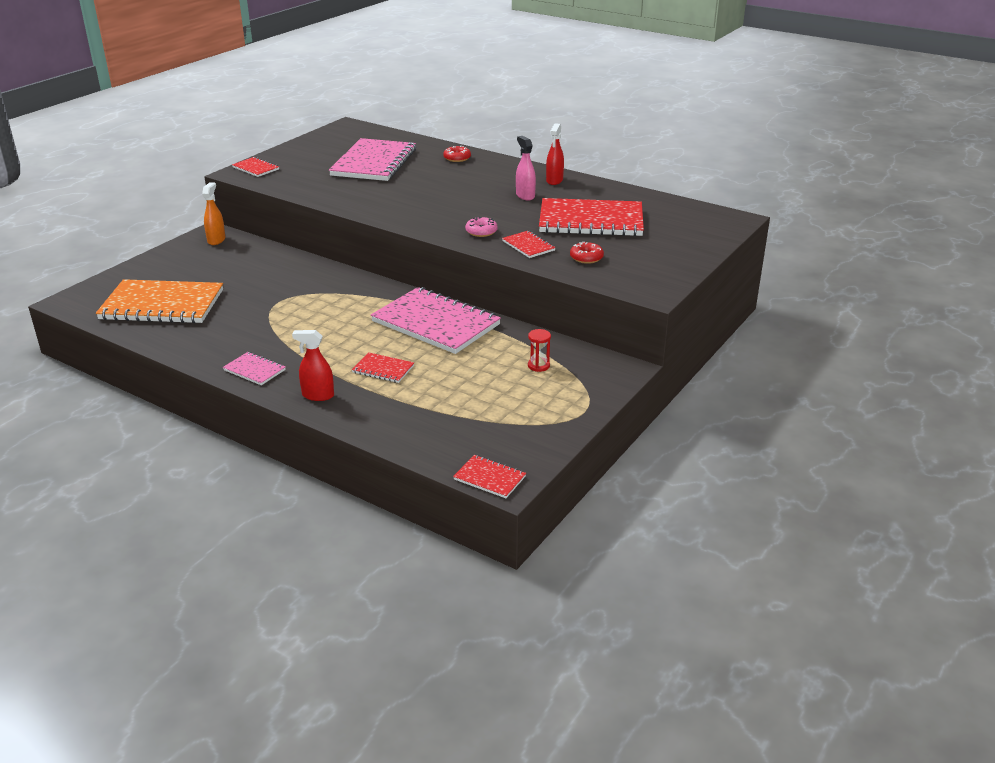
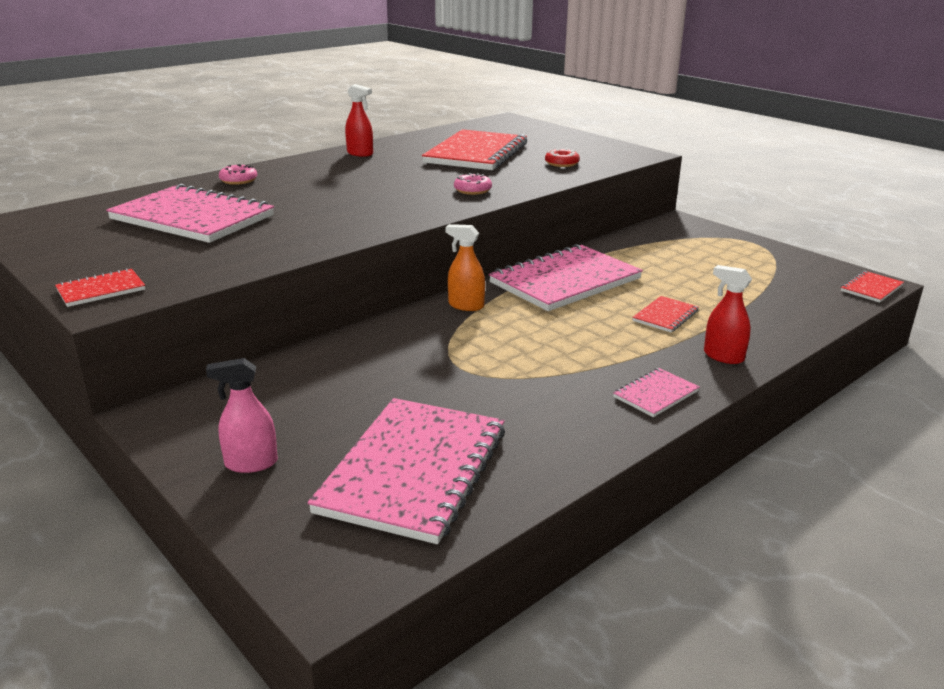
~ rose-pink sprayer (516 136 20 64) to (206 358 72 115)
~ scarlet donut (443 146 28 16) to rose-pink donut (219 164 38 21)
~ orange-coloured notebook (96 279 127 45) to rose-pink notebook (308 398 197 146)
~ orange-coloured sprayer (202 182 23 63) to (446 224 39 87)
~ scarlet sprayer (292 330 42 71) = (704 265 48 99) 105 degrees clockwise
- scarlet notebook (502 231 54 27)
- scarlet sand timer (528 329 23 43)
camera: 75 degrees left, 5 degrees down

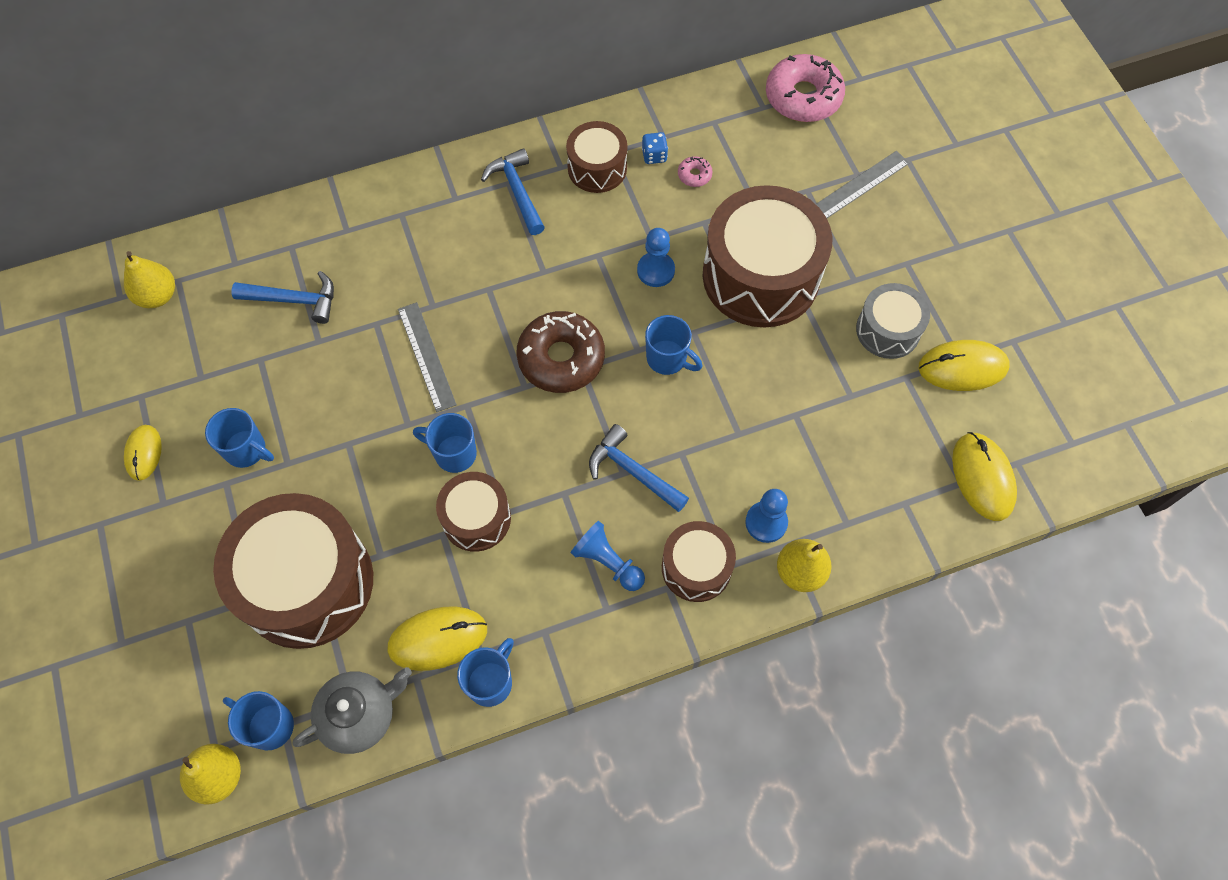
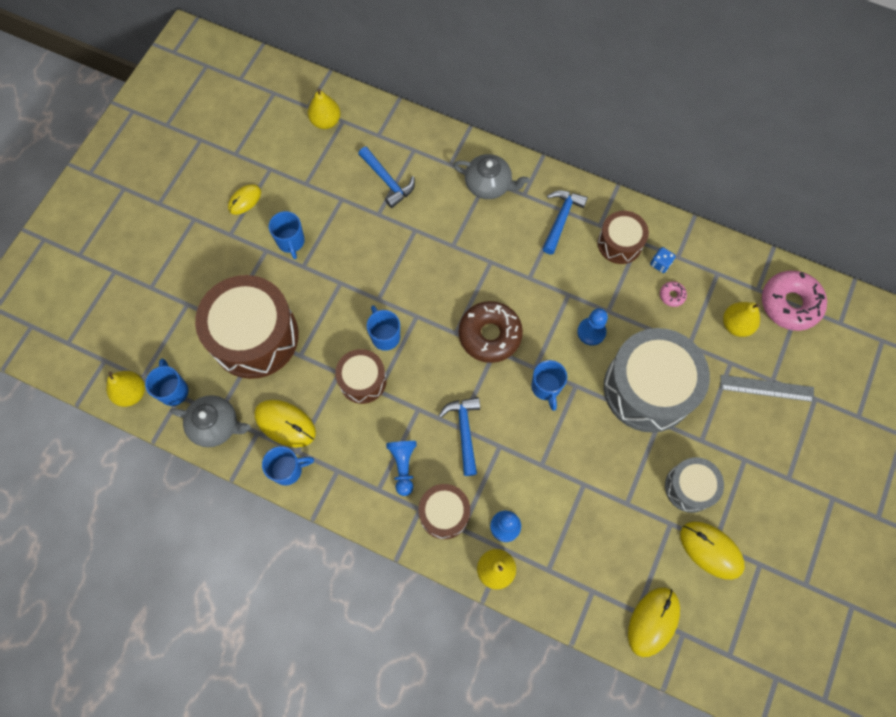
+ grey tea pot (453 154 77 45)
~ brown toy drum (703 185 129 142) to grey toy drum (604 328 106 105)
+ bright yellow pear (723 302 37 35)
- grey straightedge (398 302 59 110)
camera: 45 degrees right, 5 degrees up

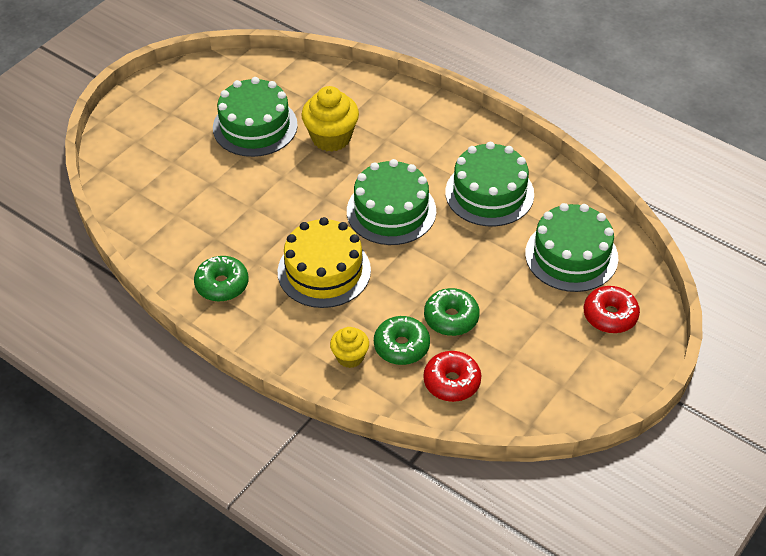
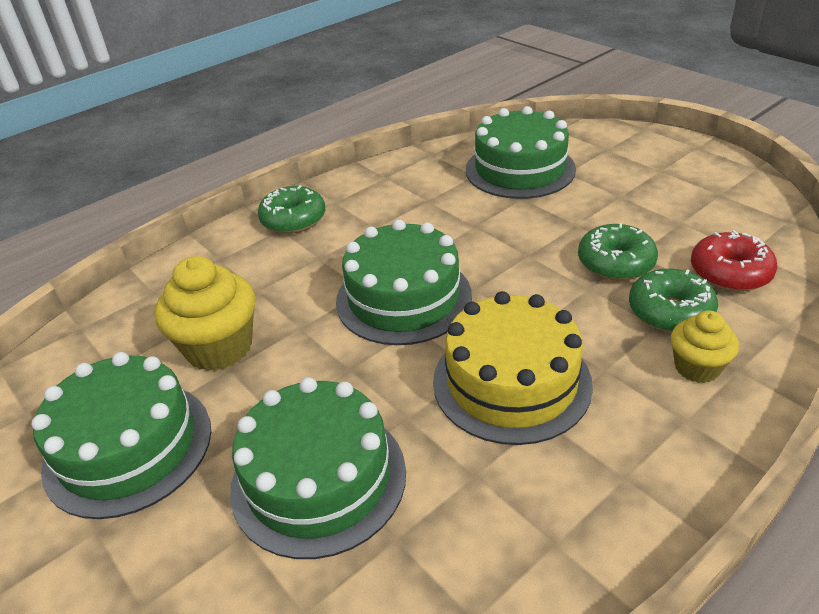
~ green cake (445 142 89 84) to (230 377 176 182)
~ green donut (194 256 55 46) to (258 185 67 49)
- scarlet donut (584 286 56 47)
camera: 75 degrees left, 10 degrees down

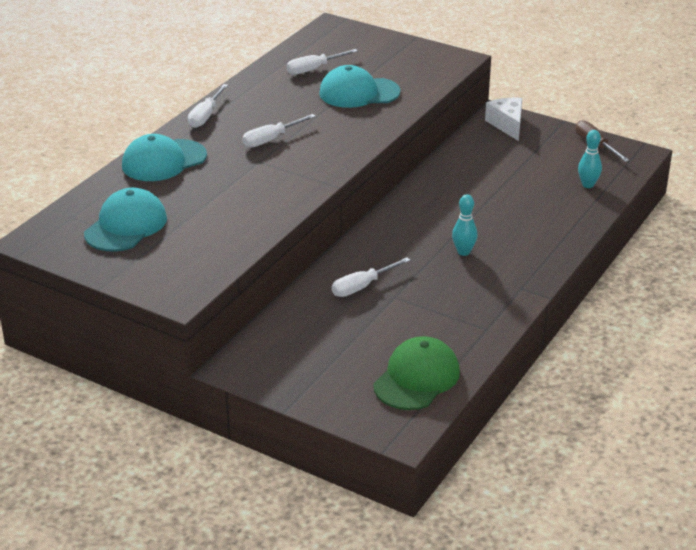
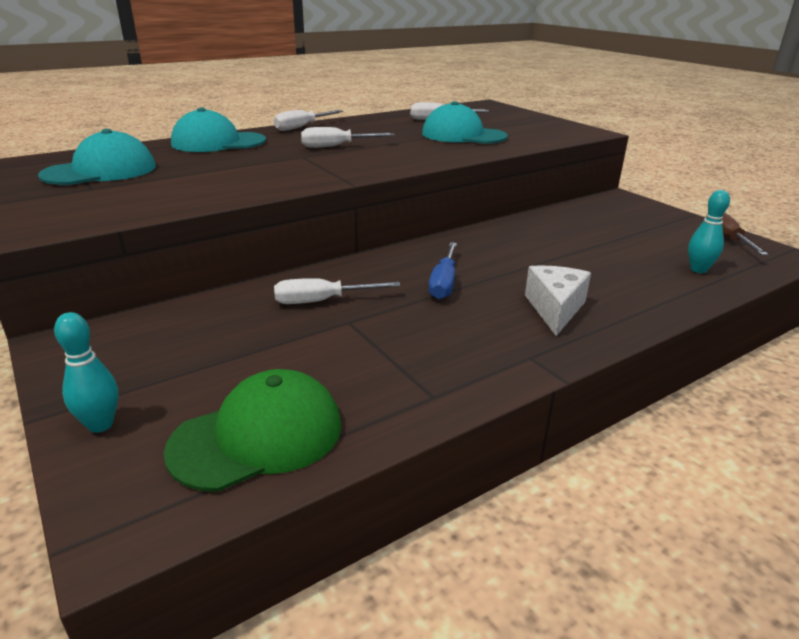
~ teal tenpin (452 194 25 62) to (54 312 64 121)
+ royal blue screwdriver (429 242 28 57)
~ snow-white cheese wedge (485 98 37 43) to (525 265 66 71)
camera: 25 degrees right, 5 degrees down

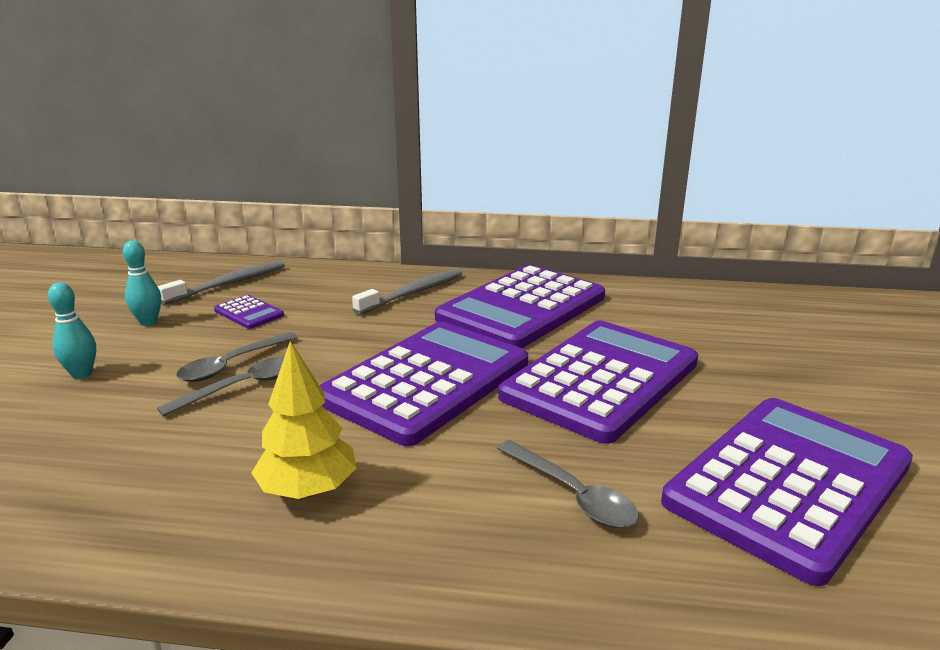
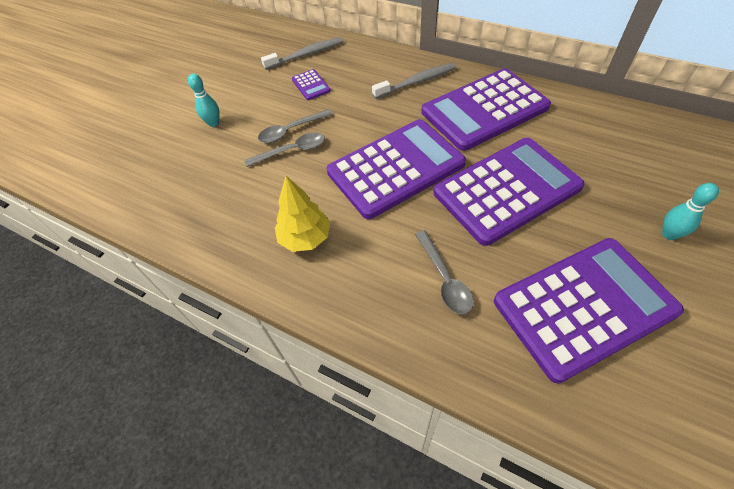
~ teal tenpin (123 241 38 85) to (662 183 57 57)
camera: 25 degrees right, 30 degrees up

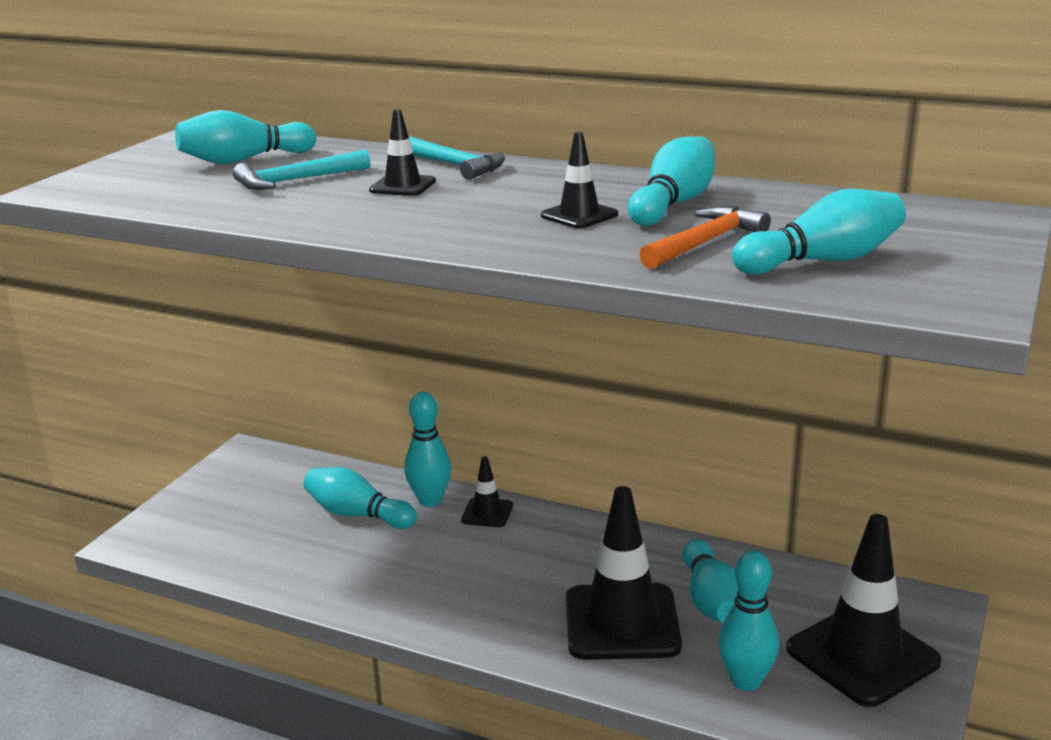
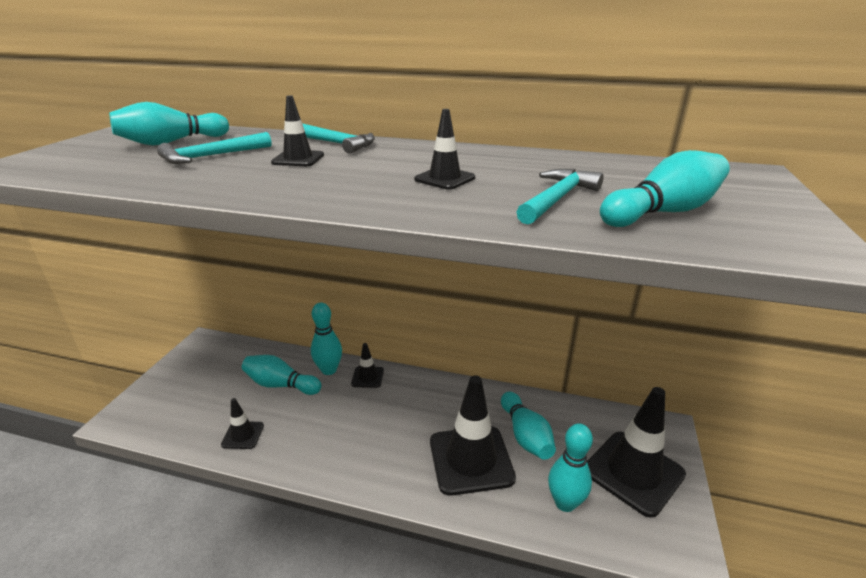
+ ebony safety cone (221 398 43 51)
~ orange-coloured carpenter's hammer (639 206 132 63) to teal carpenter's hammer (516 169 88 56)
- teal tenpin (628 136 87 90)
camera: 10 degrees left, 5 degrees up

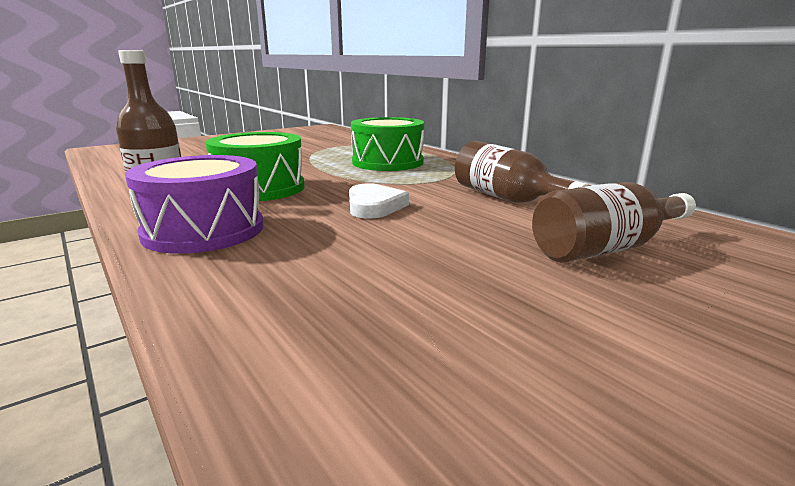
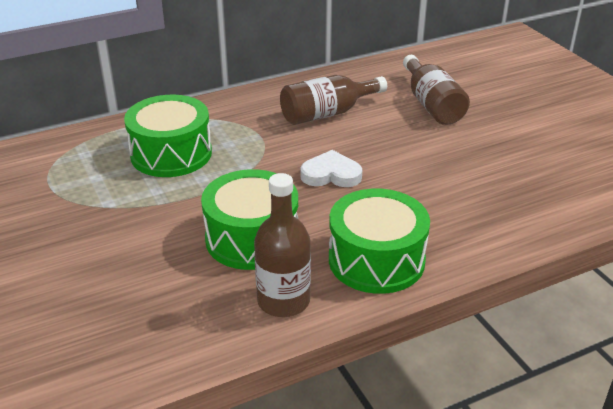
~ purple toy drum (125 155 139 99) to green toy drum (329 189 101 105)
camera: 80 degrees left, 15 degrees up

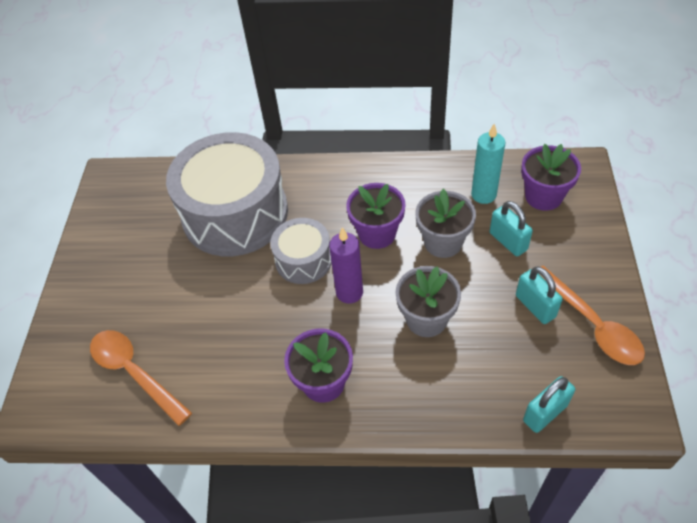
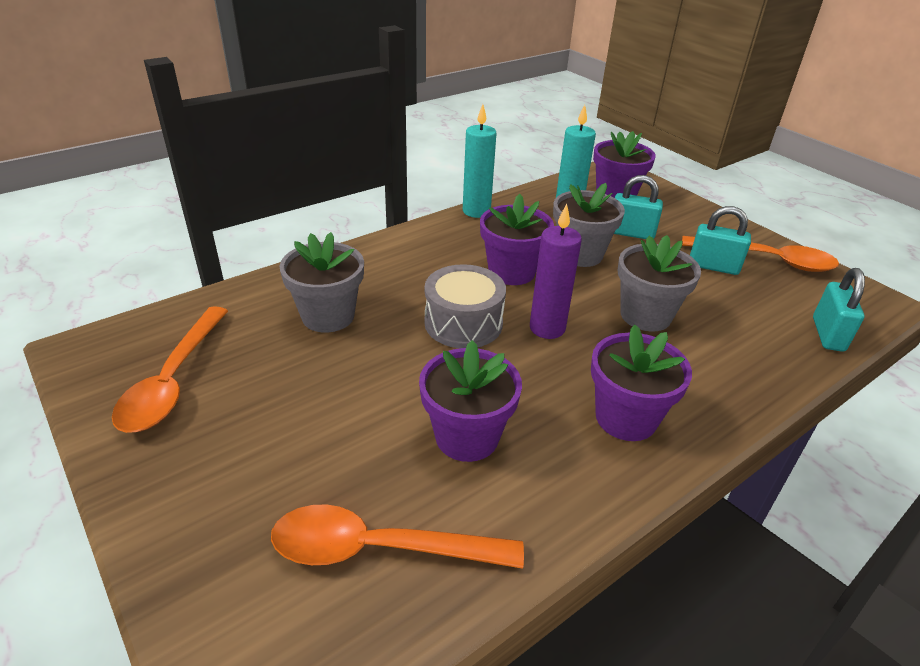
+ orange-coloured spoon (112 306 116 127)
~ grey toy drum (166 132 122 124) to grey potted plant (280 232 84 101)
+ purple potted plant (419 340 103 122)
+ teal pillar candle (463 104 34 114)
camera: 45 degrees left, 15 degrees down

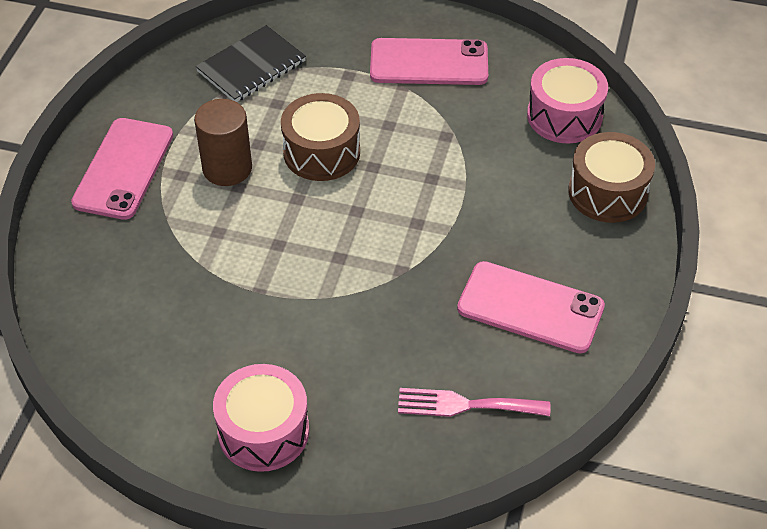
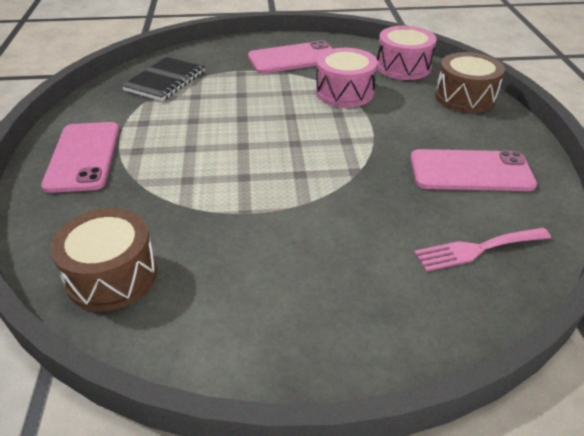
~ brown toy drum (281 93 79 88) to (50 208 107 103)
~ rose-pink toy drum (213 364 96 108) to (316 48 62 59)
- brown solid cylinder (194 99 58 87)
camera: 20 degrees left, 10 degrees down

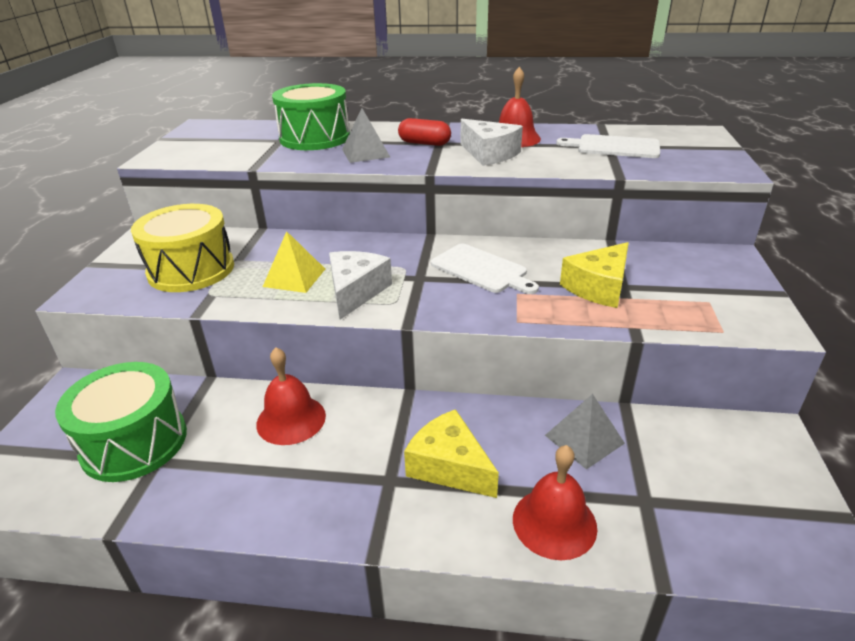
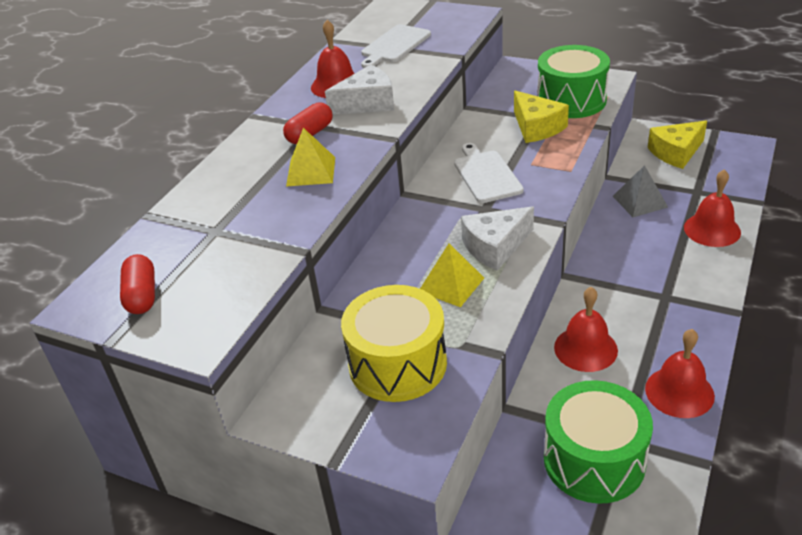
+ scarlet pill shape (120 254 35 60)
~ grey pyramid shape (342 108 48 55) to bright yellow pyramid shape (286 128 49 58)
~ snow-white bread board (431 244 108 50) = (454 143 70 60) 75 degrees counterclockwise
~ snow-white cheese wedge (329 251 63 69) = (461 206 73 65) 60 degrees counterclockwise
~ green toy drum (272 83 78 67) to (537 45 73 73)
+ scarlet hand bell (645 329 70 89)
~ bright yellow cheese wedge (404 409 95 89) to (648 121 59 48)
camera: 70 degrees left, 5 degrees up

